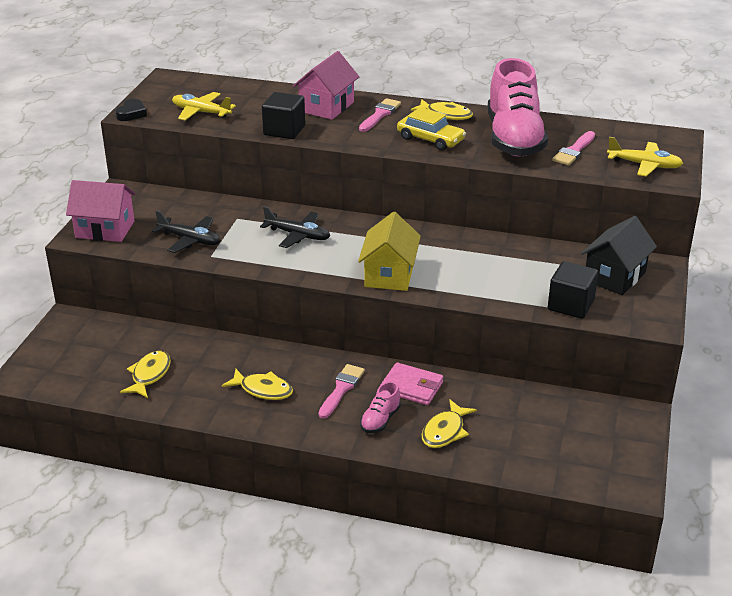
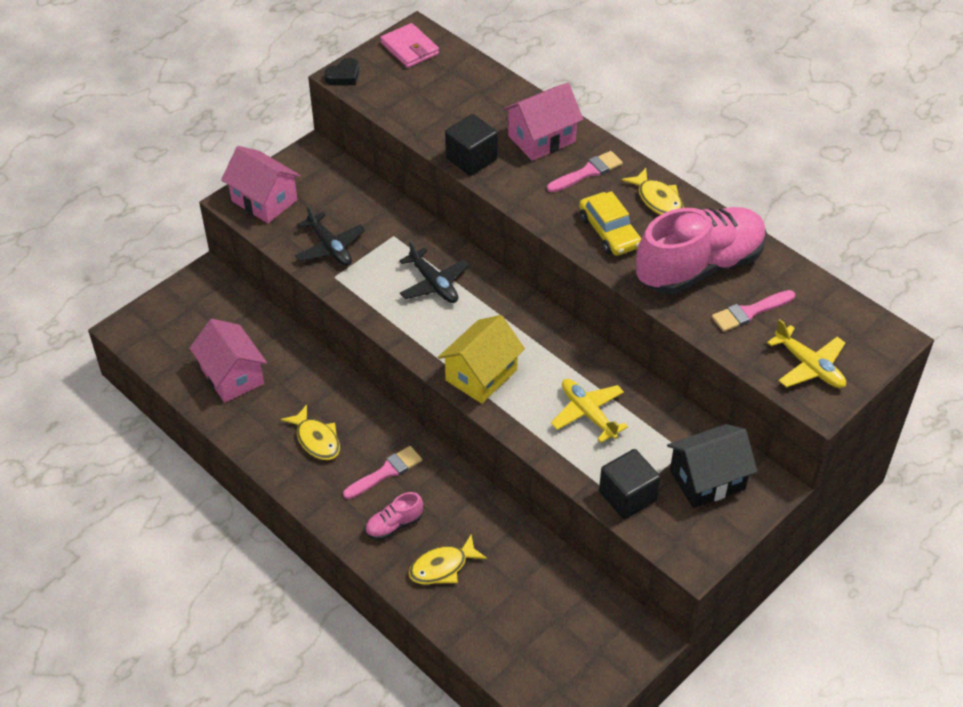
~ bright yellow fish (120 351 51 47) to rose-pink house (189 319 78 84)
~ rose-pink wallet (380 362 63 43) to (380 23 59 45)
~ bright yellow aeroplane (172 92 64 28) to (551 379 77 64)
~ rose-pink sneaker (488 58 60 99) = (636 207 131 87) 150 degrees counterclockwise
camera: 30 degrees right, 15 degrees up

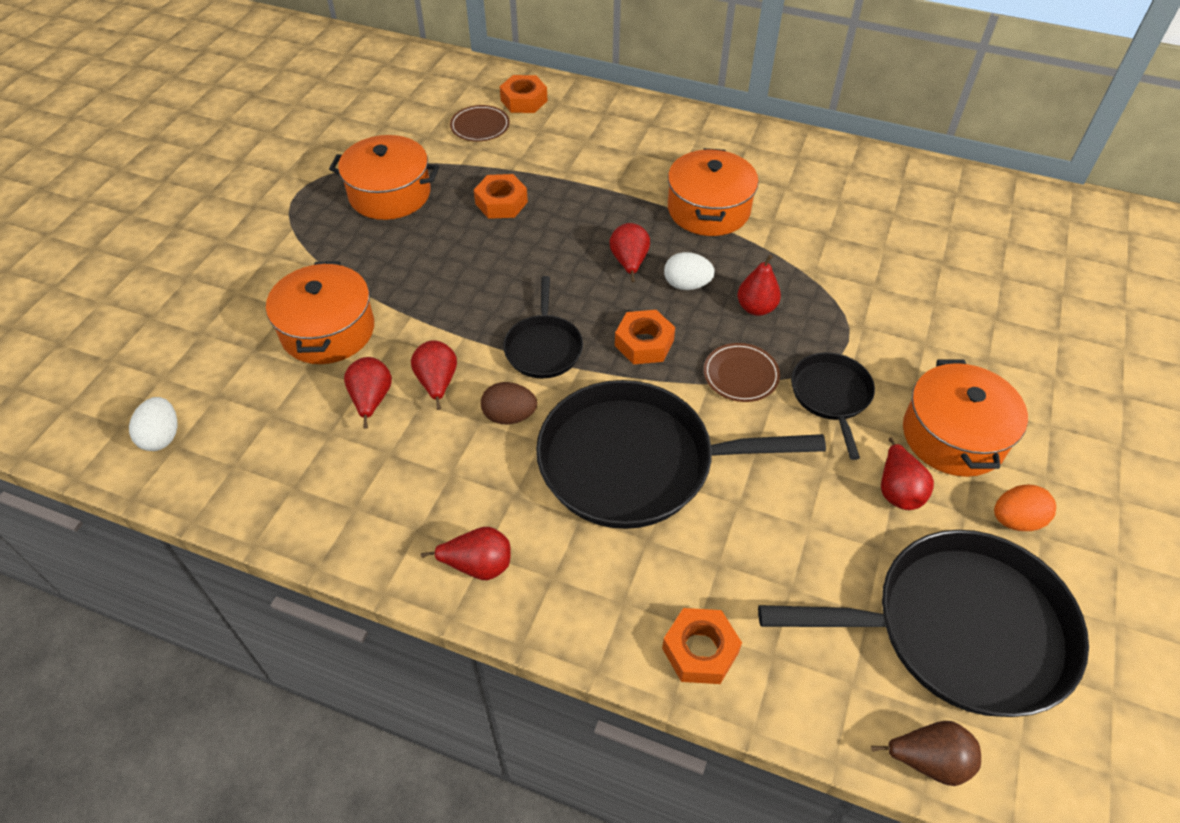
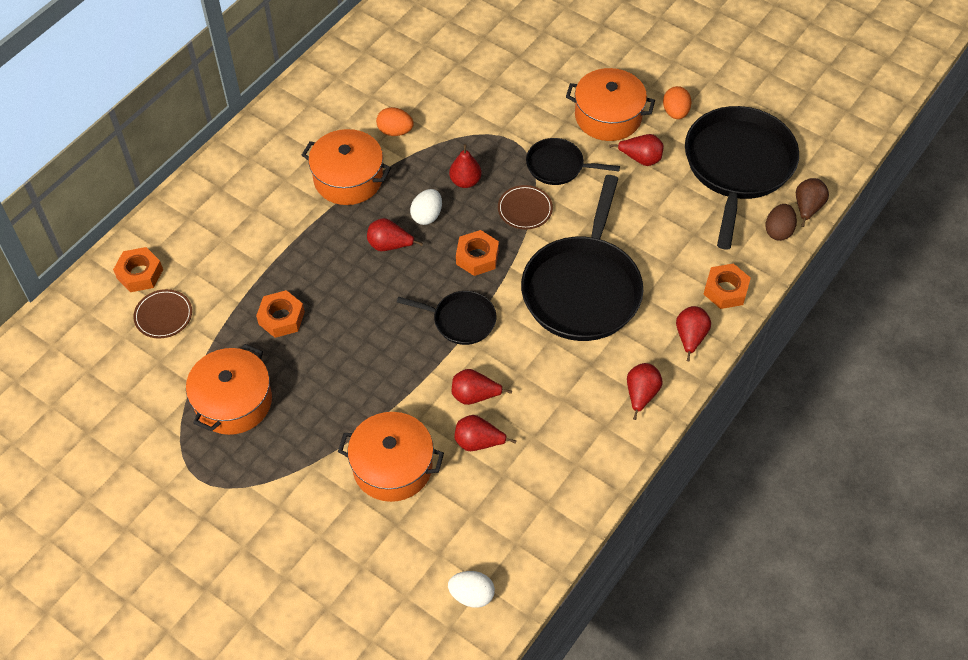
+ orange-coloured egg (376 107 38 29)
+ scarlet pear (676 306 35 55)
~ brown egg (481 382 56 42) to (766 204 31 37)
camera: 75 degrees left, 5 degrees up

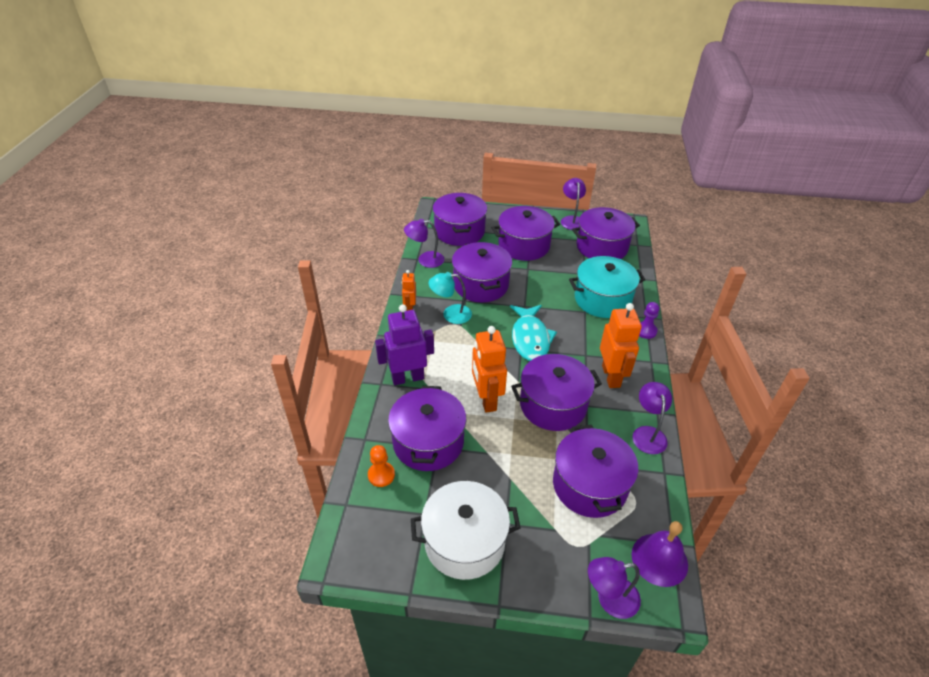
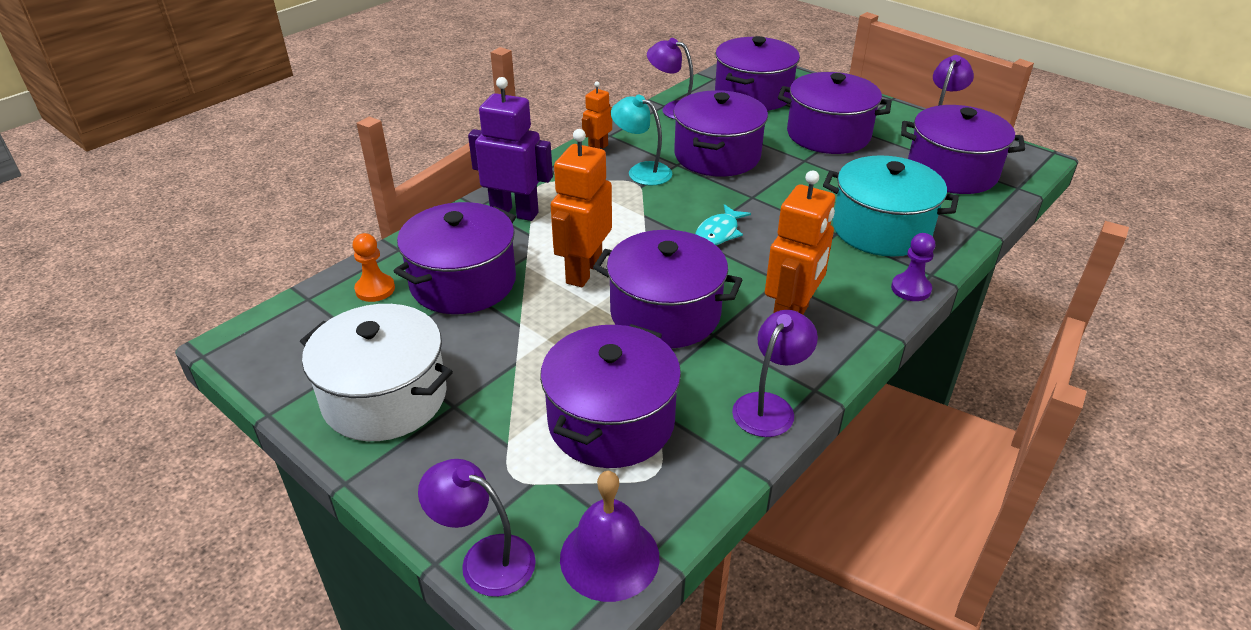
~ teal fish (510 305 47 56) = (695 204 56 41) x0.58
camera: 35 degrees right, 5 degrees down

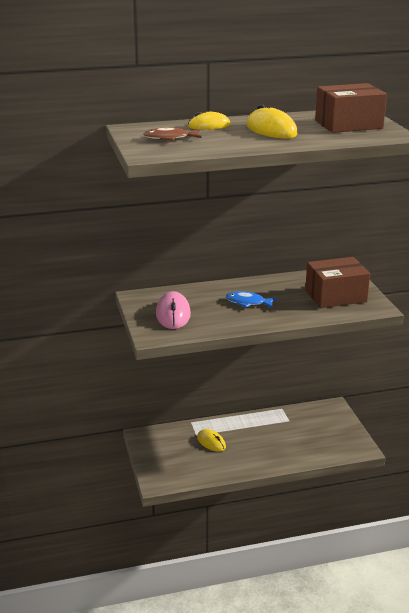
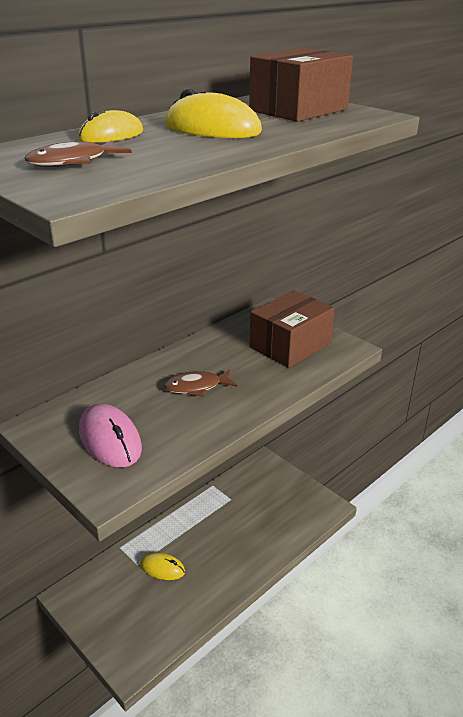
~ royal blue fish (226 291 51 17) to brown fish (164 369 73 28)
camera: 30 degrees left, 5 degrees up

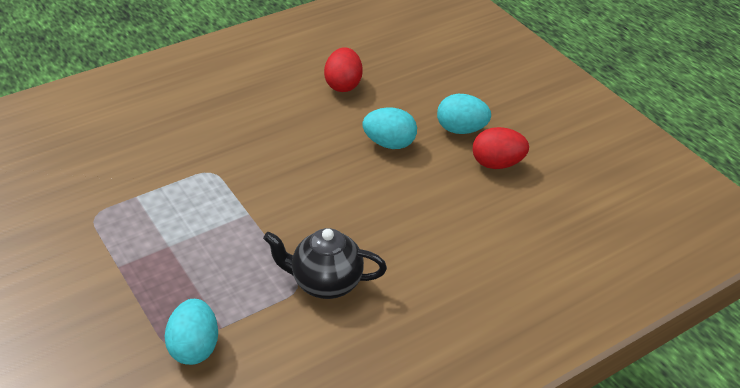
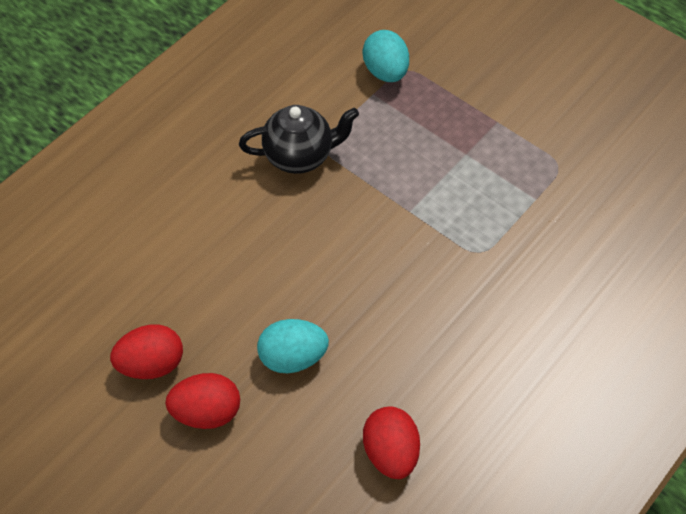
~ teal egg (437 94 54 40) to scarlet egg (165 373 75 56)
camera: 165 degrees right, 15 degrees up

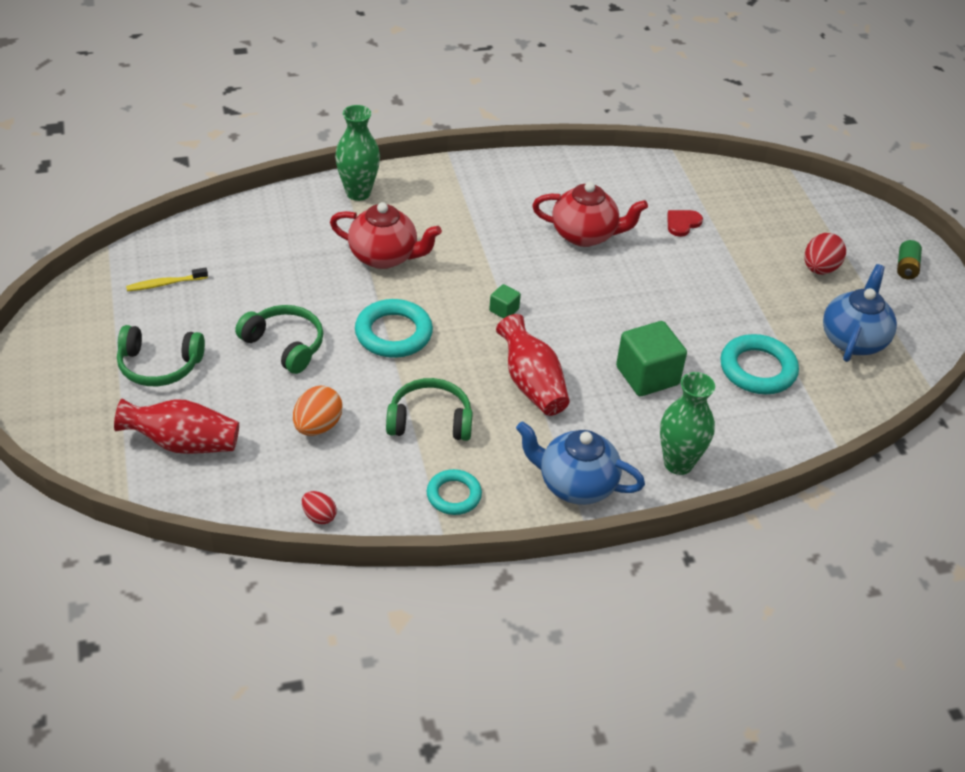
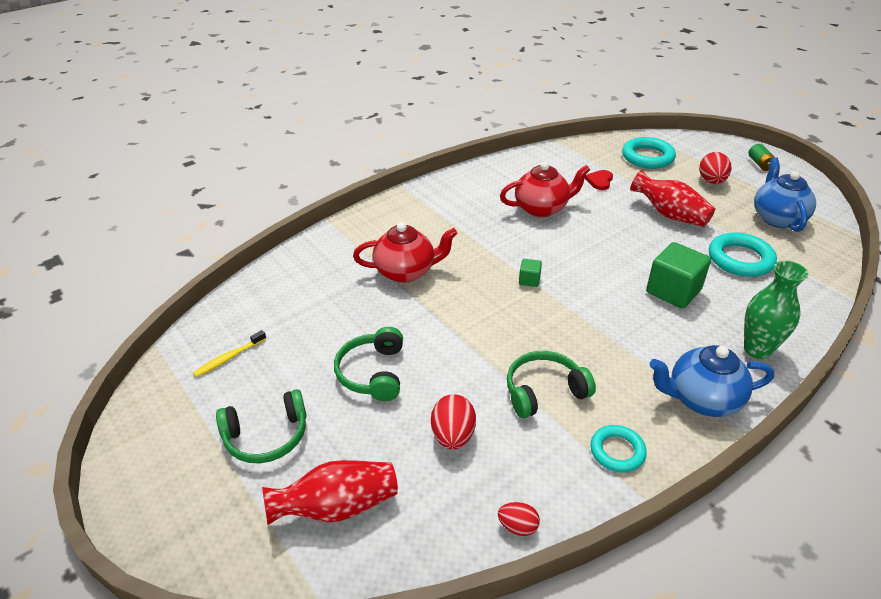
~ green headset (235 305 88 69) = (334 327 69 74) 105 degrees counterclockwise
~ orange-coloured egg (293 386 50 50) to scarlet egg (431 394 45 55)
~ teal hoop (355 299 78 59) to (622 137 54 32)
~ scarlet tall vase (496 314 74 102) to (630 171 85 56)
- green tall vase (335 105 45 96)
camera: 20 degrees left, 5 degrees down

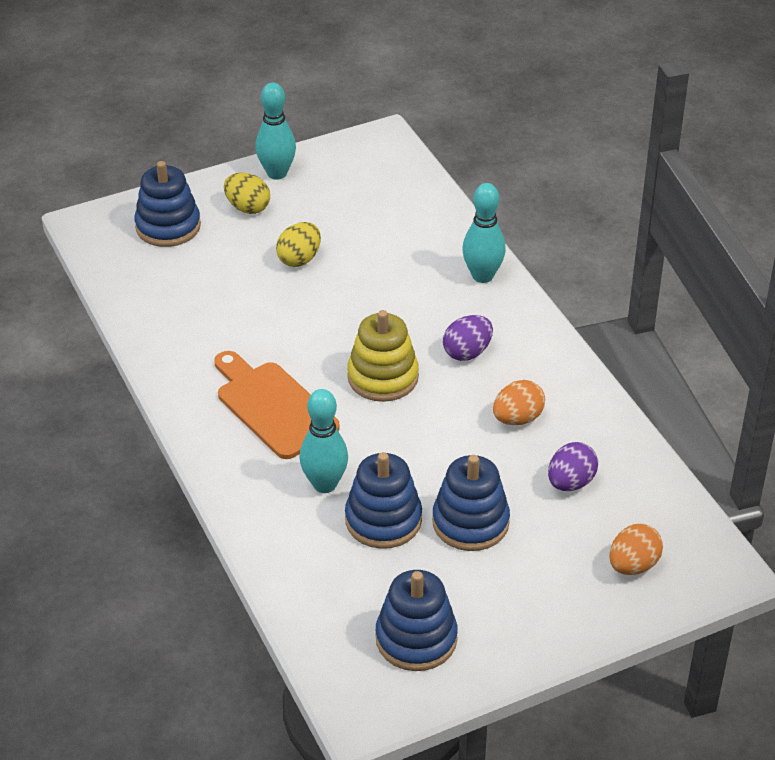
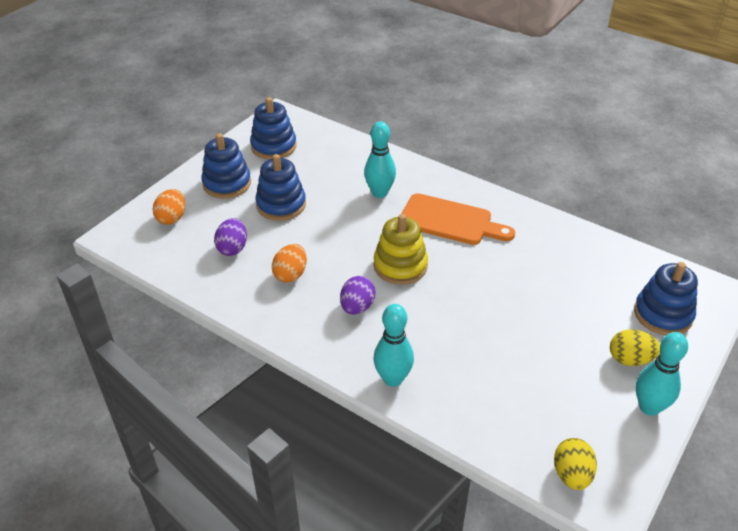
~ royal blue ring stacker (345 452 77 97) to (201 133 50 66)
~ bright yellow egg (276 222 45 45) to (554 438 43 52)
camera: 150 degrees right, 0 degrees up

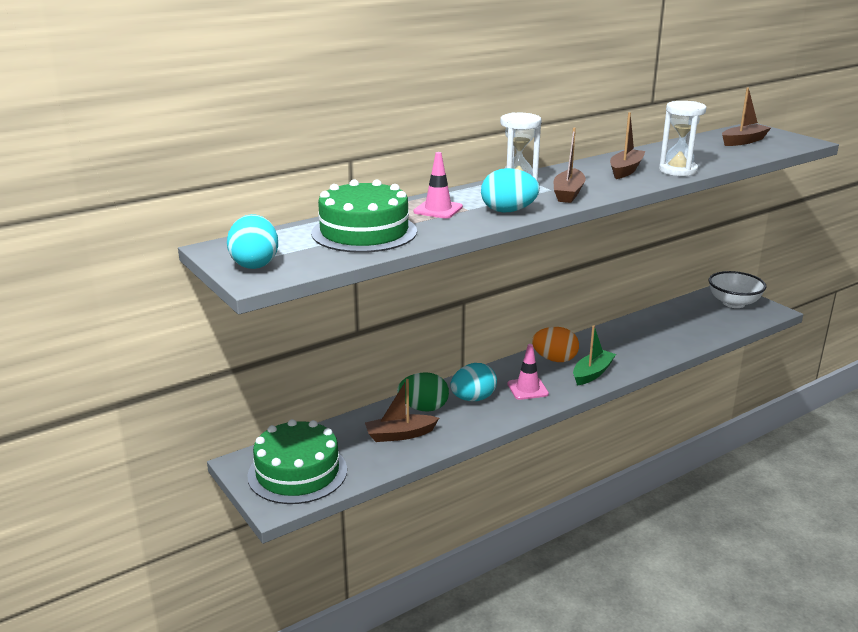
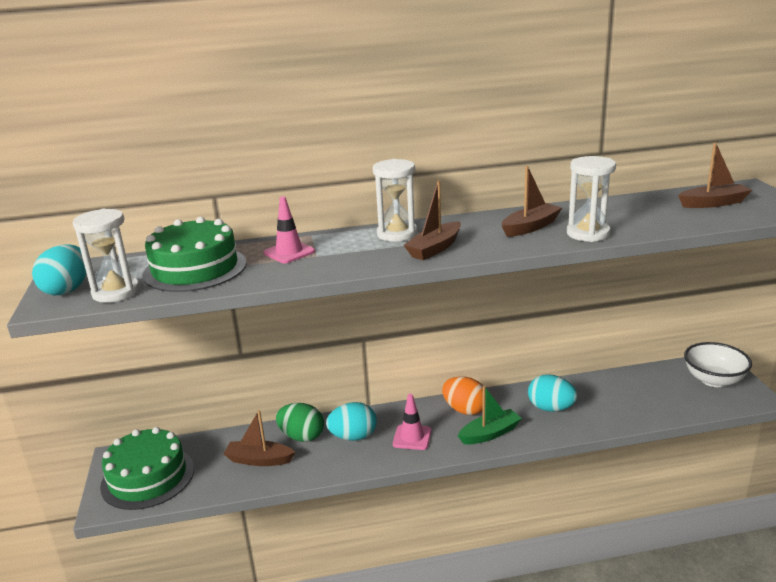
+ snow-white sand timer (73 209 67 94)
~ teal egg (481 168 59 45) to (528 374 49 38)
camera: 25 degrees right, 0 degrees up

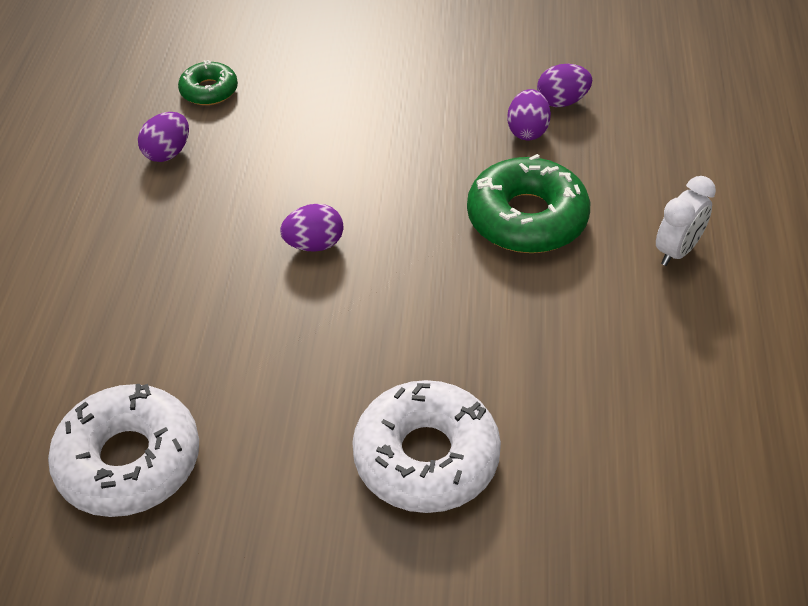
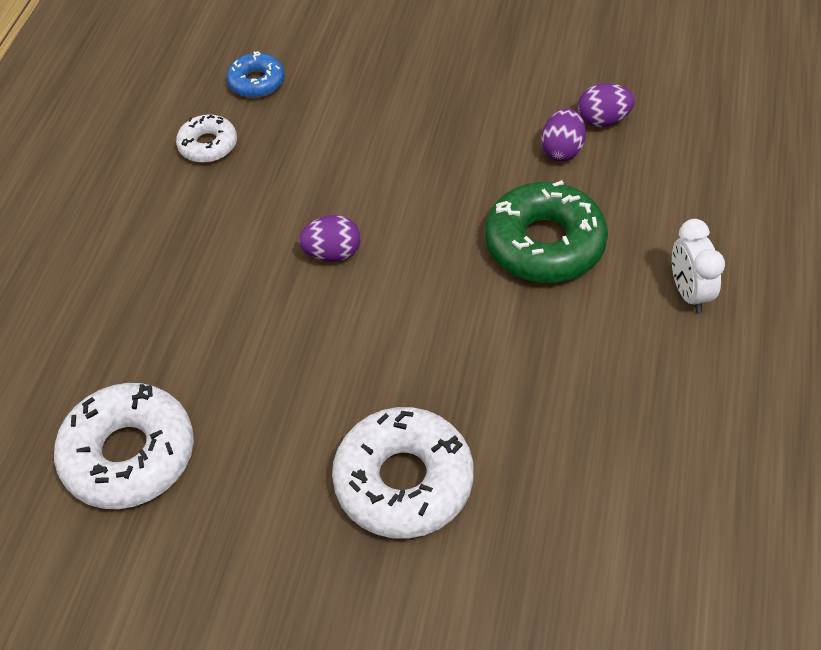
~ purple egg (138 112 51 50) to snow-white donut (176 115 61 48)
~ green donut (178 60 60 45) to royal blue donut (227 51 58 47)
~ snow-white bedside clock (656 176 60 90) = (672 219 53 94) 120 degrees clockwise
camera: 10 degrees right, 5 degrees up

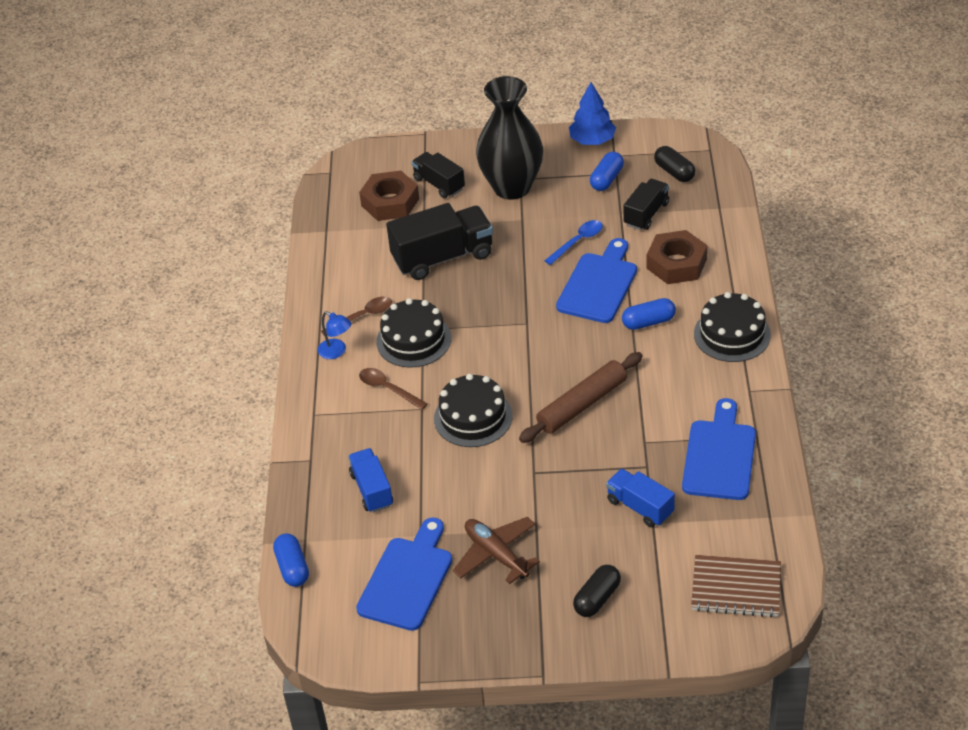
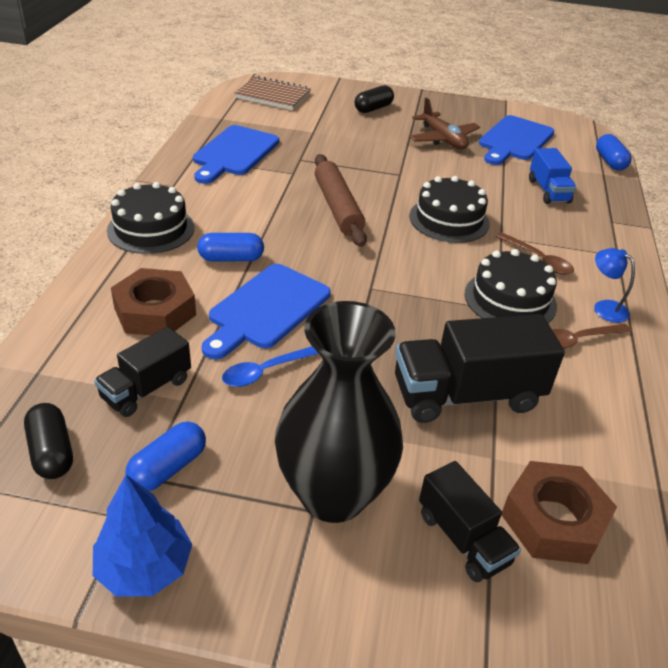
~ brown dough roller (519 352 124 91) = (315 154 52 93) 75 degrees counterclockwise
- royal blue toy truck (606 469 69 58)
camera: 175 degrees left, 5 degrees down

